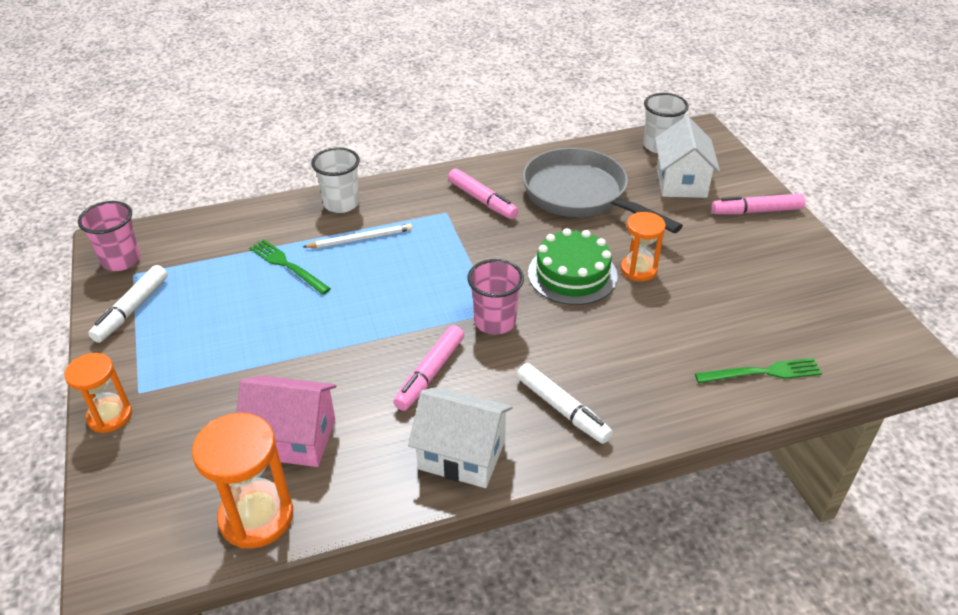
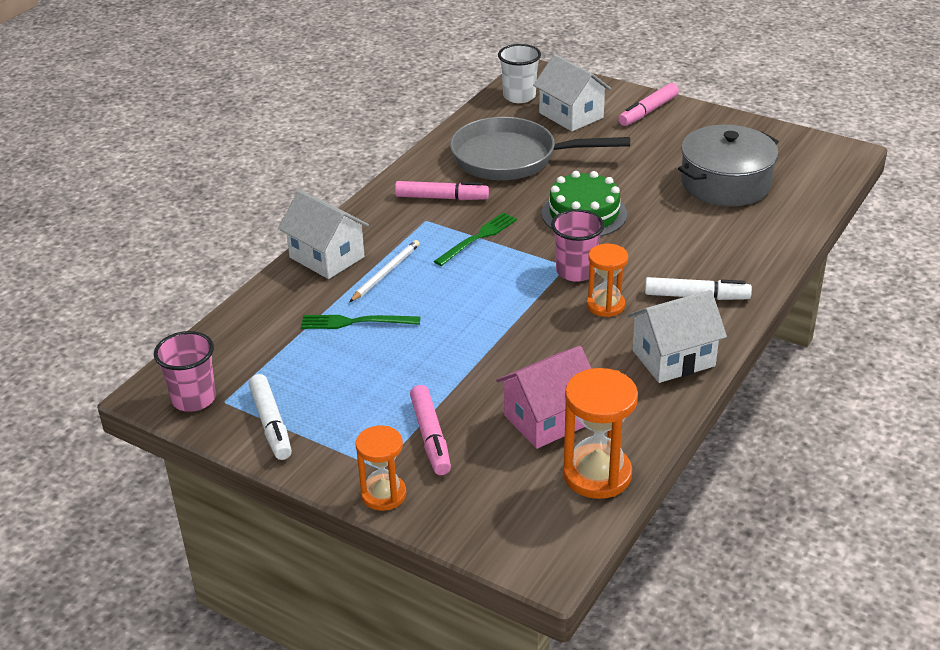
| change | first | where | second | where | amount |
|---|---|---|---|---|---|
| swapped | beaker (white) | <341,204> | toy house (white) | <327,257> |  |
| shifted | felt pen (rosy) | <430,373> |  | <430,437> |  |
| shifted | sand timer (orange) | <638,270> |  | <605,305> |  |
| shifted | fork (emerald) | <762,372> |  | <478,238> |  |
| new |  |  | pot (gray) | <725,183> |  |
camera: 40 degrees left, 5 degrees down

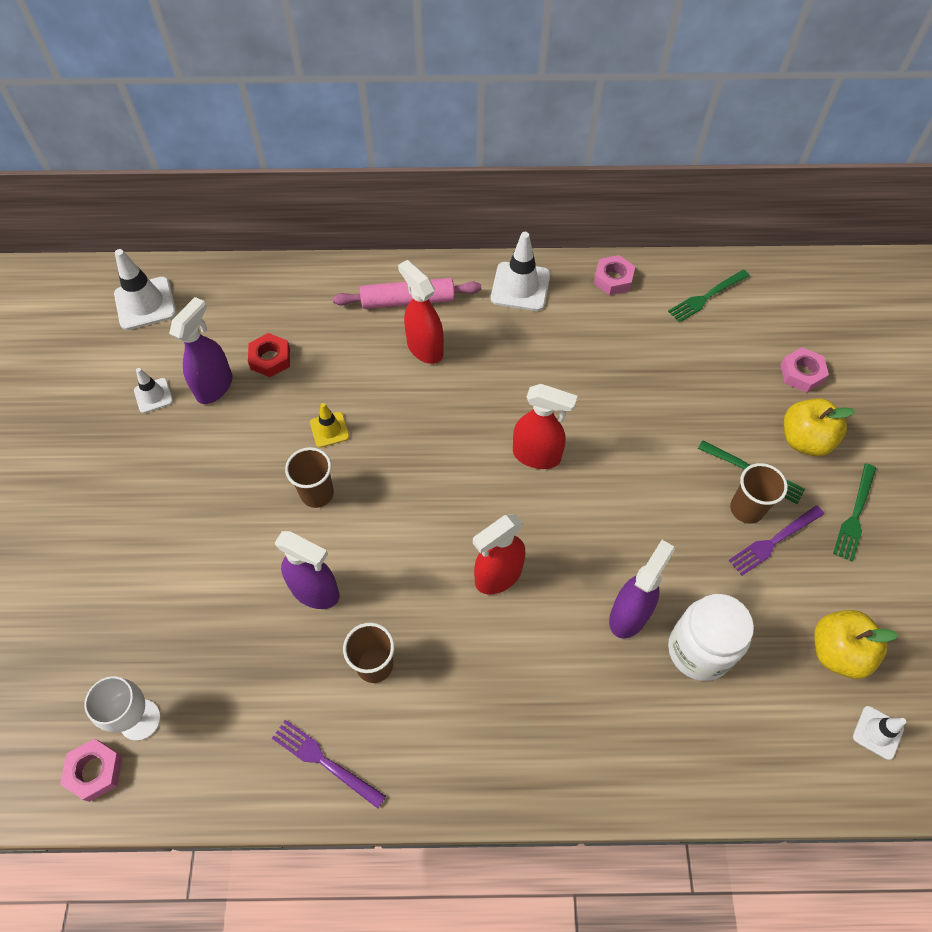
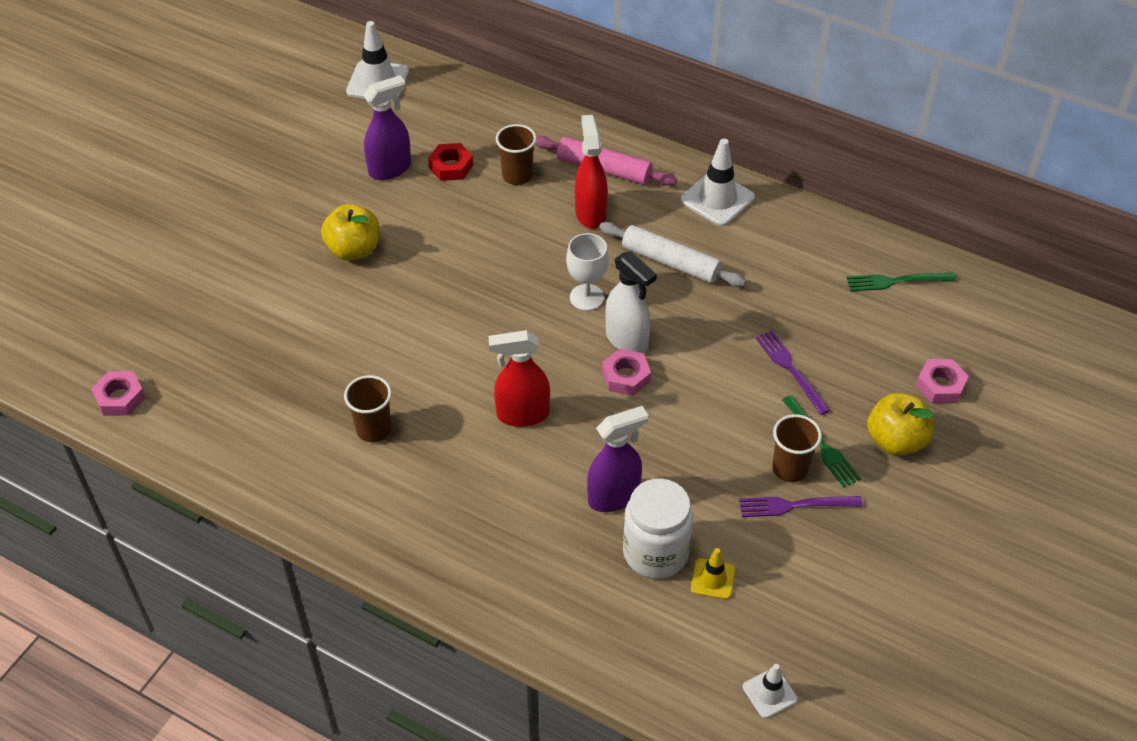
| change | first | where | second | where | amount |
|---|---|---|---|---|---|
| shifted | chalice (white) | <140,720> |  | <586,297> |  |
| gone | safety cone (white) | <153,395> |  |  |  |
| shifted | fork (violet) | <324,761> |  | <790,369> |  |
| gone | spray cleaner (violet) | <315,591> |  |  |  |
| shifted | beaker (brown) | <317,493> |  | <517,176> |  |
| shifted | safety cone (golden) | <329,430> |  | <713,579> |  |
| repainted | spray cleaner (red) | <537,455> | spray cleaner (white) | <627,340> |  |
| shifted | hex nut (rosy) | <613,279> |  | <626,376> |  |
| shifted | apple (golden) | <837,652> |  | <354,250> |  |
| gone | fork (emerald) | <855,515> |  |  |  |
| new |  |  | dough roller (white) | <670,262> |  |
camera: 30 degrees right, 10 degrees down

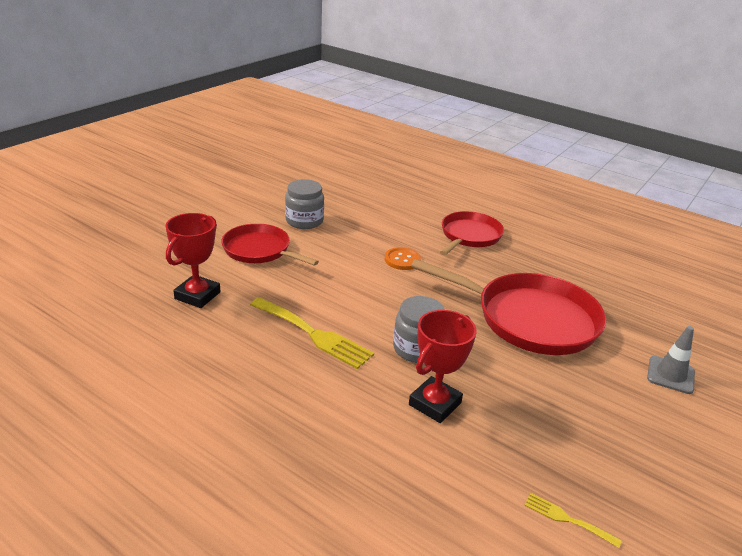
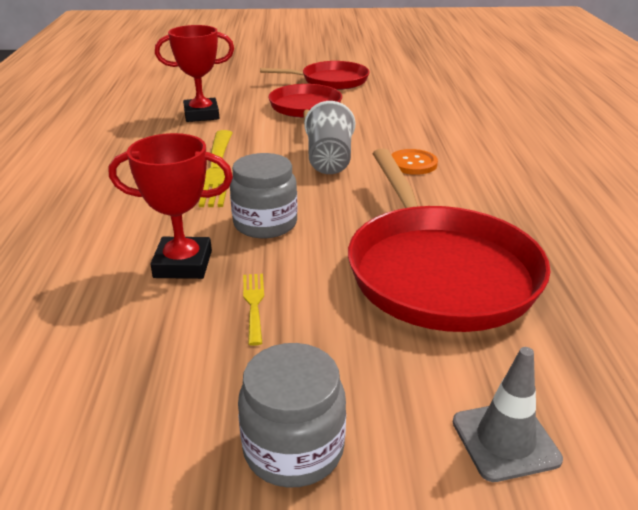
| change | first | where | second | where | amount |
|---|---|---|---|---|---|
| shifted | jar (gray) | <304,221> |  | <293,449> |  |
| shifted | frying pan (red) | <469,236> |  | <331,81> |  |
| shifted | fork (golden) | <567,519> |  | <254,304> |  |
| new |  |  | beaker (gray) | <329,160> |  |
camera: 55 degrees right, 0 degrees up

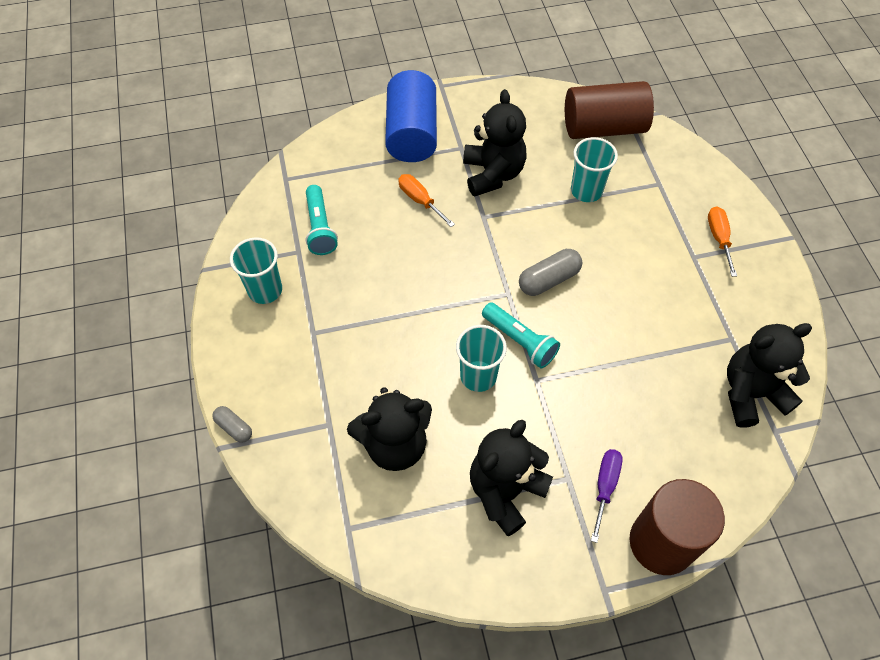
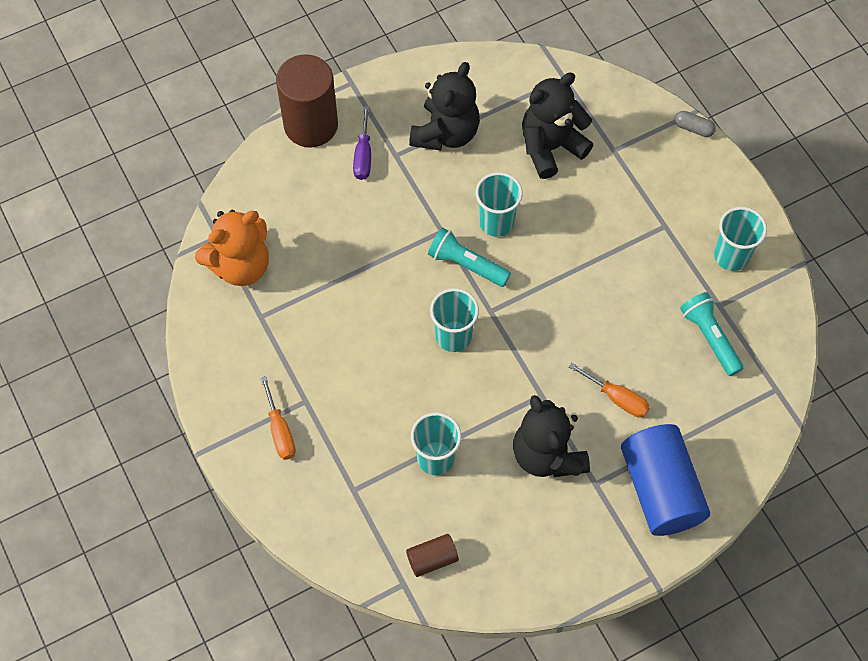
| change | first | where | second | where | amount |
|---|---|---|---|---|---|
| swapped | capsule (gray) | <548,279> | beaker (aqua) | <453,336> |  |
| scaled | solid cylinder (brown) | <603,128> |  | <432,559> | x0.47 |
| repainted | teddy (jet-black) | <751,393> | teddy (orange) | <240,265> |  |
camera: 165 degrees right, 5 degrees up

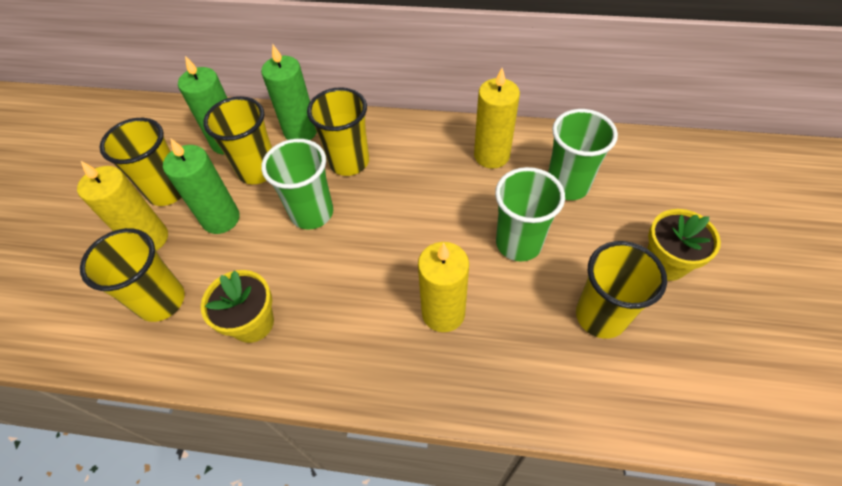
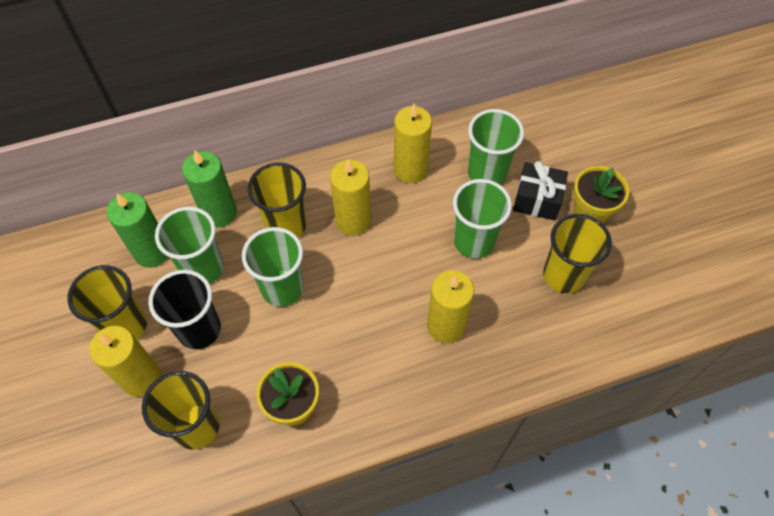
| change | first | where | second | where | amount |
|---|---|---|---|---|---|
| swapped | wax candle (emerald) | <221,219> | beaker (jet-black) | <199,329> |  |
| repainted | beaker (golden) | <258,170> | beaker (emerald) | <203,268> |  |
| new |  |  | wax candle (golden) | <353,221> |  |
| new |  |  | gift (jet-black) | <537,200> |  |
camera: 30 degrees left, 5 degrees up

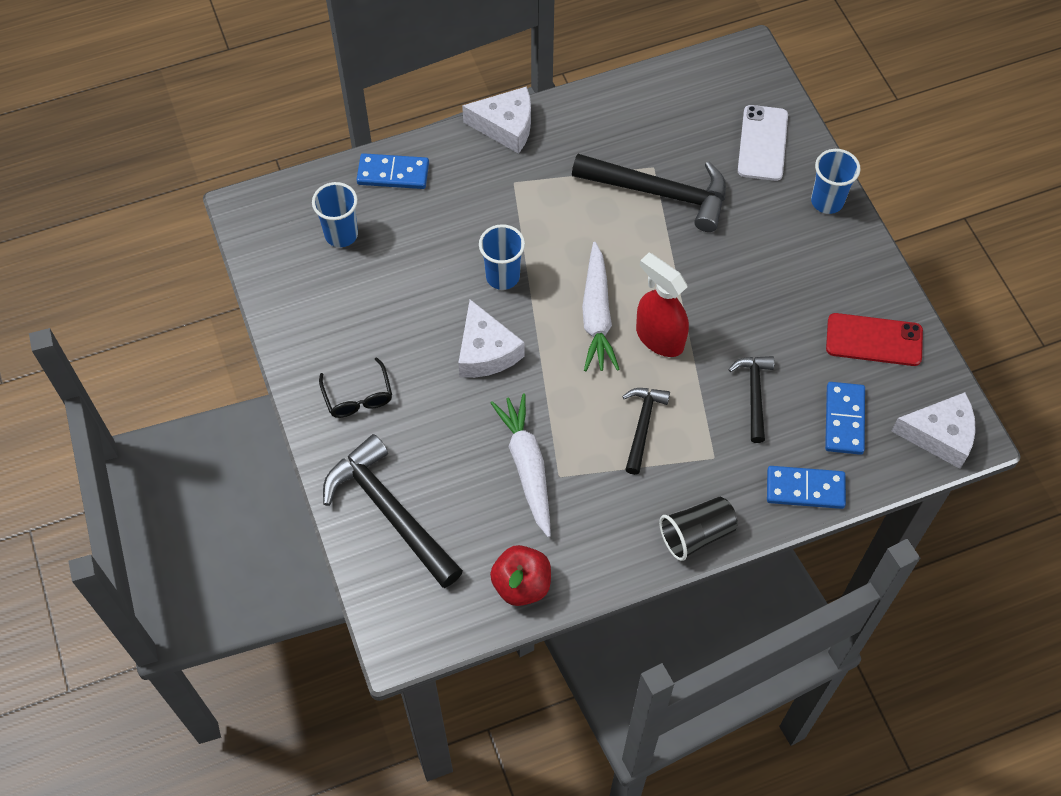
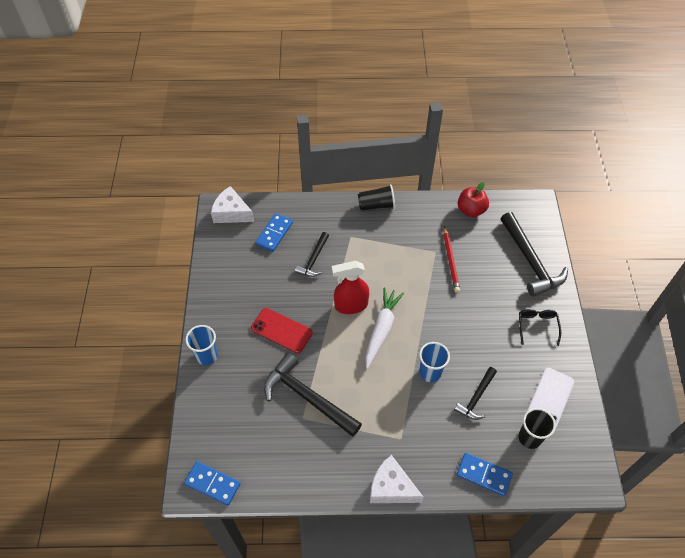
| change | first | where | second | where | amount |
|---|---|---|---|---|---|
| repainted | beaker (cobalt) | <341,234> | beaker (jet-black) | <529,438> |  |
| gone | cheese wedge (white) | <486,351> |  |  |  |
| swapped | carrot (white) | <527,467> | pencil (red) | <451,260> |  |
| shifted | claw hammer (jet-black) | <642,426> |  | <476,397> |  |
| rotated | spray cleaner (red) | <659,338> |  | <351,305> | 105 degrees clockwise |
| shifted | mobile phone (white) | <762,143> |  | <549,398> |  |
| shifted | domino (cobalt) | <805,489> |  | <212,484> |  |
| shifted | mobile phone (red) | <874,340> |  | <281,330> |  |
camera: 160 degrees left, 5 degrees down

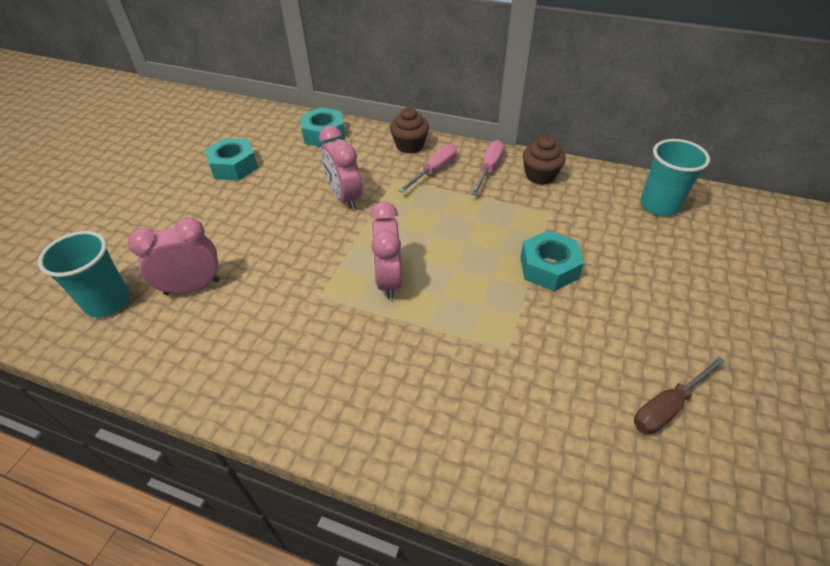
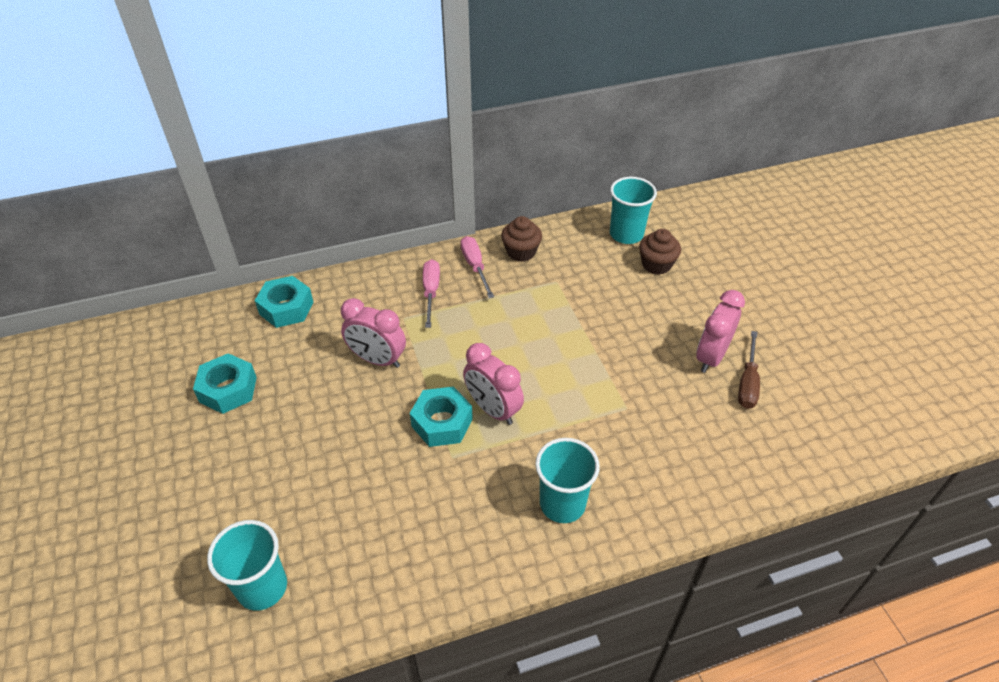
| change | first | where | second | where | amount |
|---|---|---|---|---|---|
| shifted | clock (rosy) | <192,287> |  | <711,357> |  |
| shifted | fairy cake (brown) | <410,145> |  | <656,264> |  |
| shifted | hex nut (aqua) | <548,268> |  | <442,423> |  |
| new |  |  | beaker (aqua) | <562,504> |  |
camera: 40 degrees left, 0 degrees up

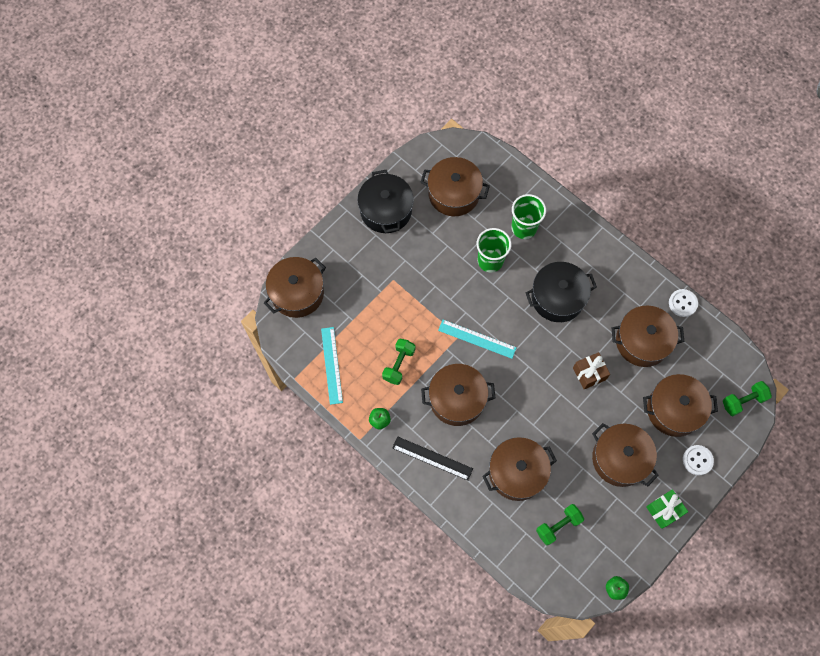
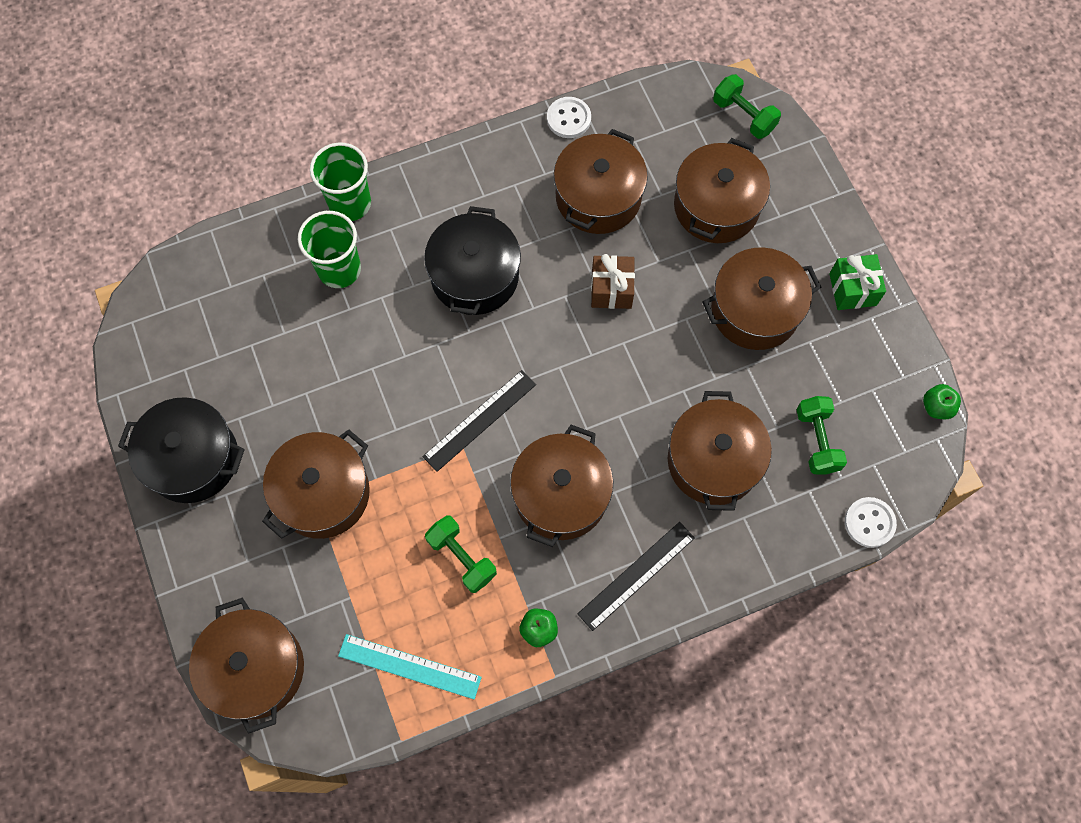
| change | first | where | second | where | amount |
|---|---|---|---|---|---|
| shifted | pot (brown) | <454,194> |  | <323,493> |  |
| repainted | straightedge (aqua) | <477,339> | straightedge (jet-black) | <480,420> |  |
| shifted | beaker (emerald) | <490,261> |  | <350,203> |  |
| shifted | shirt button (white) | <697,460> |  | <869,523> |  |
| rotated | dumbbell (emerald) | <743,401> |  | <743,115> | 45 degrees counterclockwise |
camera: 65 degrees left, 0 degrees up

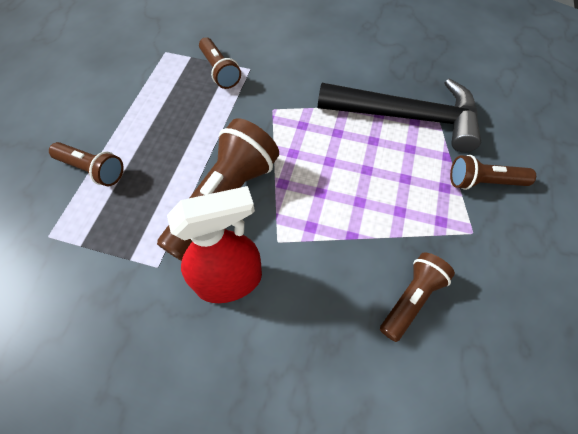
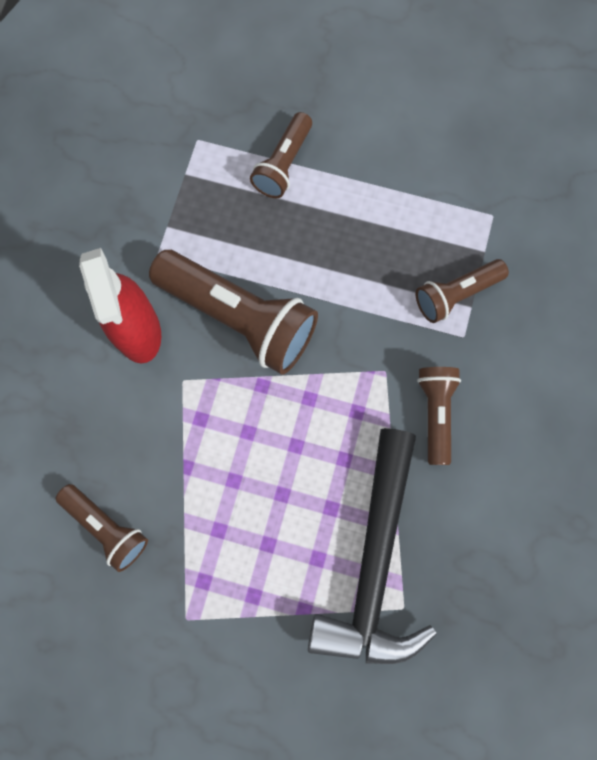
| change | first | where | second | where | amount |
|---|---|---|---|---|---|
| shifted | flashlight (brown) | <483,182> |  | <435,413> |  |
camera: 90 degrees right, 15 degrees up

